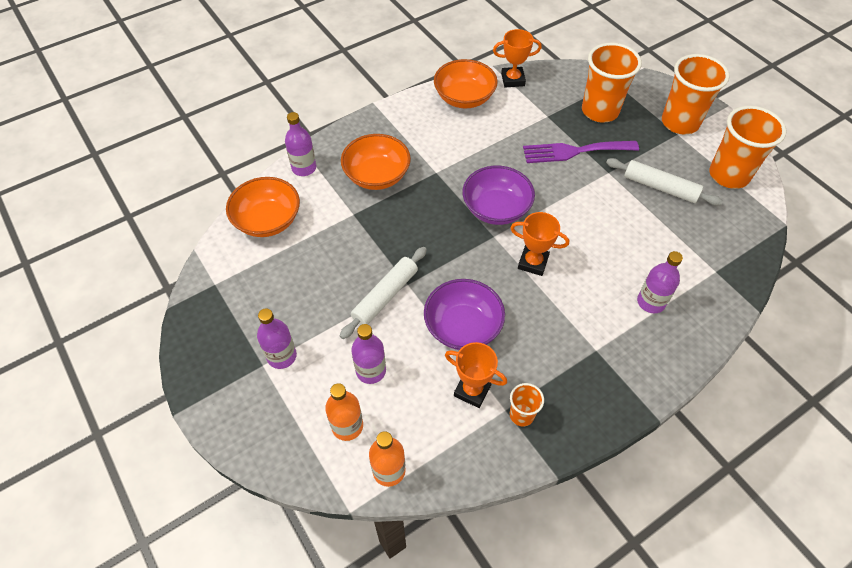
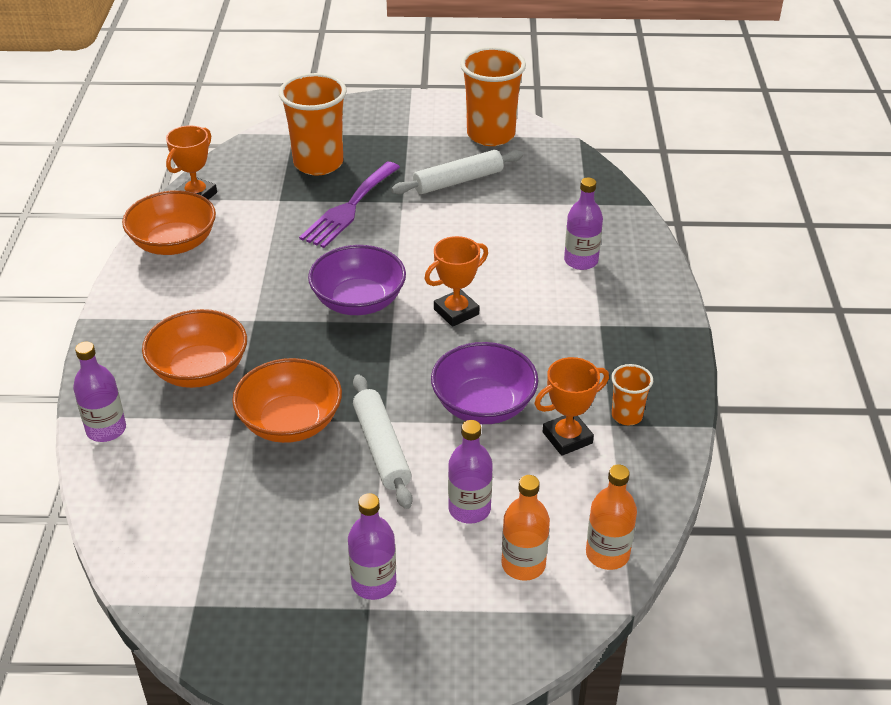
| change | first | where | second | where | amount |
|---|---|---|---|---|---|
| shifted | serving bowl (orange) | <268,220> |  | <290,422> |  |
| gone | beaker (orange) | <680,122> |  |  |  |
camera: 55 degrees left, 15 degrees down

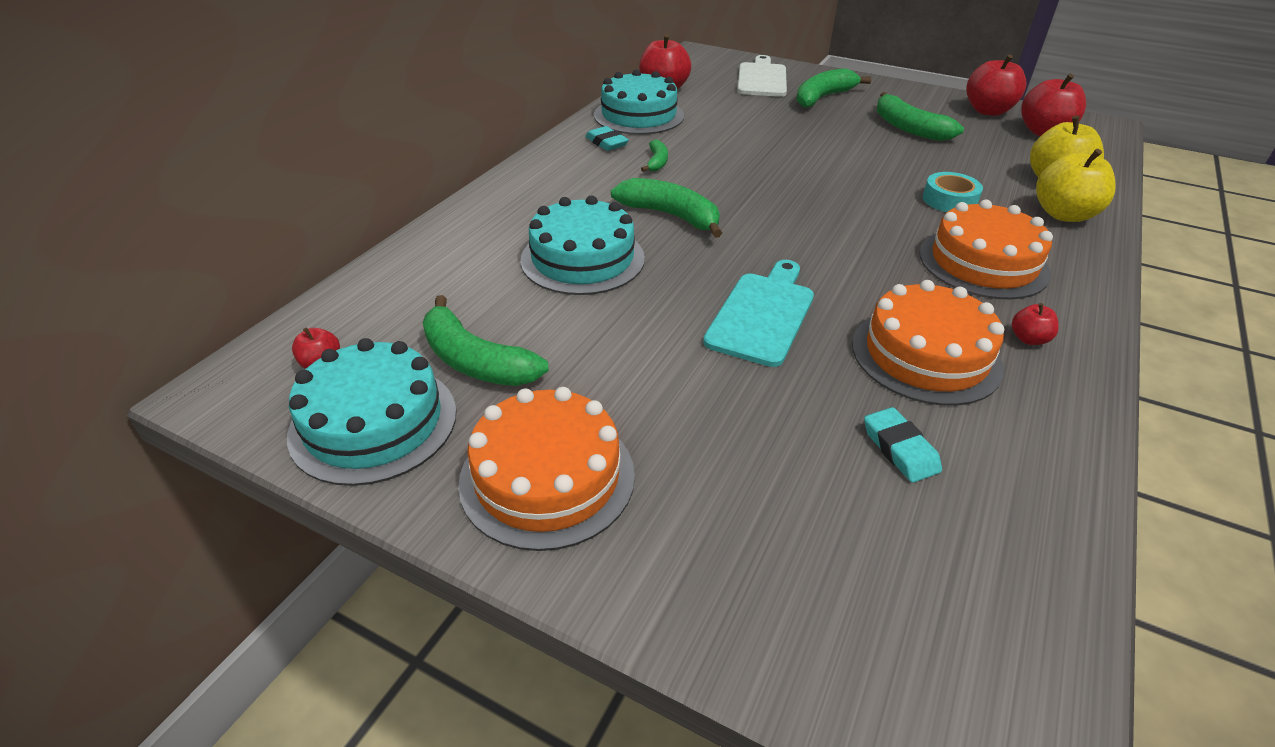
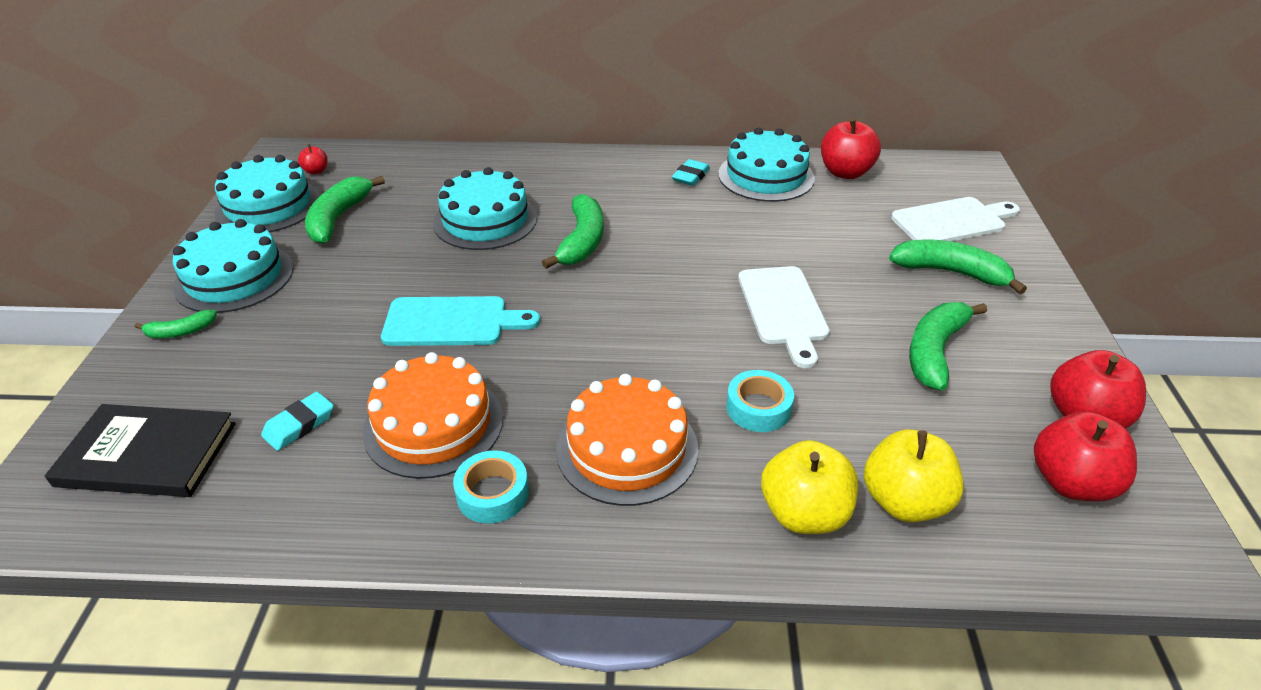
| change | first | where | second | where | amount |
|---|---|---|---|---|---|
| repainted | gateau (orange) | <547,477> | gateau (aqua) | <234,277> |  |
| shifted | banana (emerald) | <657,162> |  | <180,332> |  |
| swapped | apple (red) | <1028,339> | roll of tape (aqua) | <492,494> |  |
| new |  |  | hardcover (jet-black) | <147,454> |  |
| new |  |  | chopping board (white) | <783,310> |  |
camera: 65 degrees right, 0 degrees up

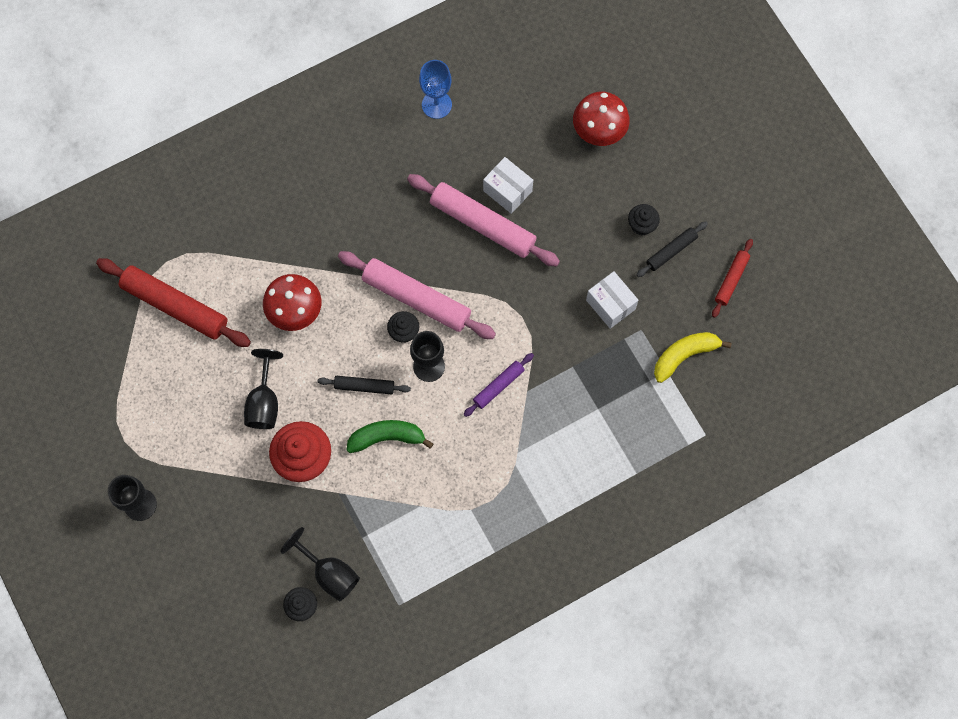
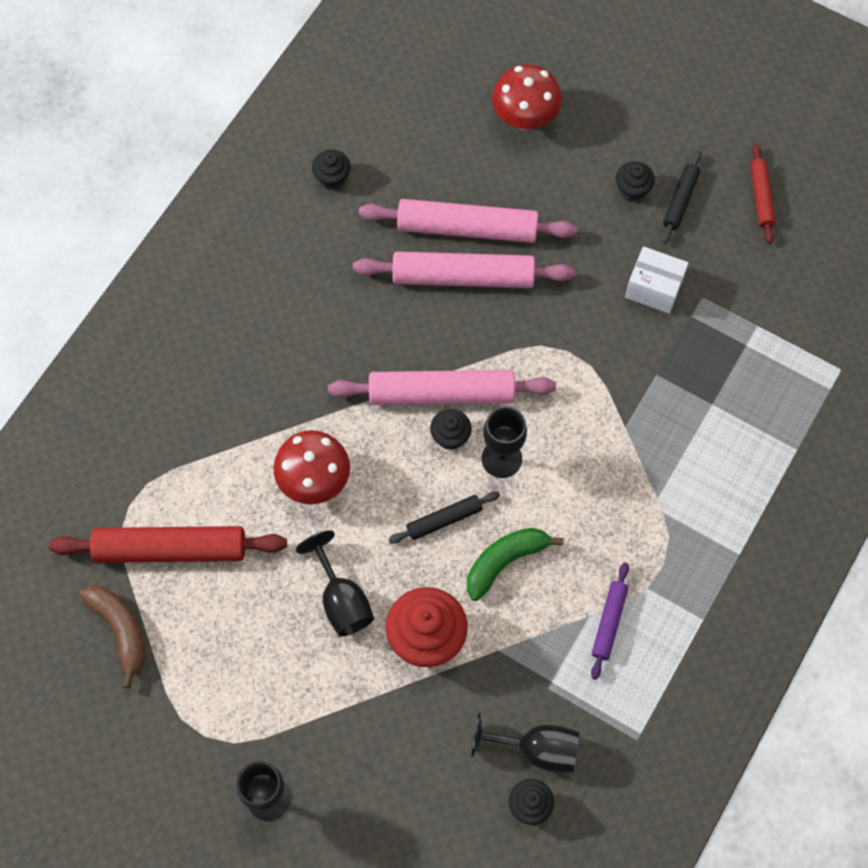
| change | first | where | second | where | amount |
|---|---|---|---|---|---|
| swapped | chalice (cobalt) | <436,105> | fairy cake (jet-black) | <332,178> |  |
| shifted | dough roller (violet) | <498,386> |  | <609,622> |  |
| swapped | package (white) | <507,191> | dough roller (rosy) | <467,228> |  |
| gone | banana (golden) | <684,355> |  |  |  |
| new |  |  | banana (brown) | <120,631> |  |
camera: 30 degrees left, 5 degrees down

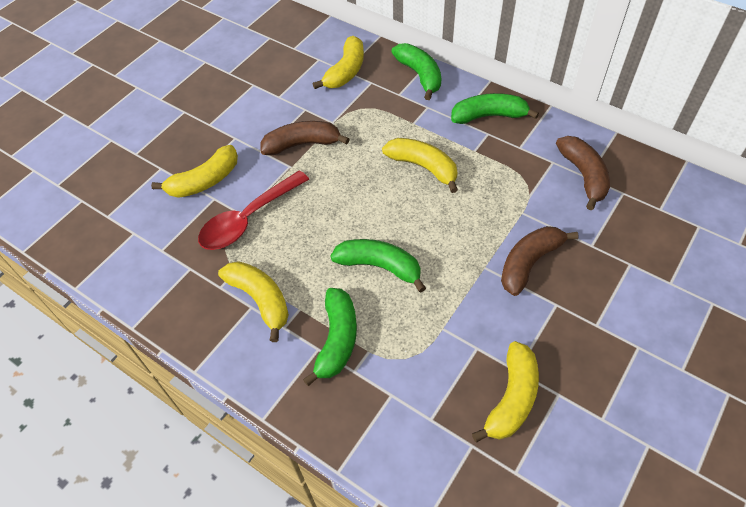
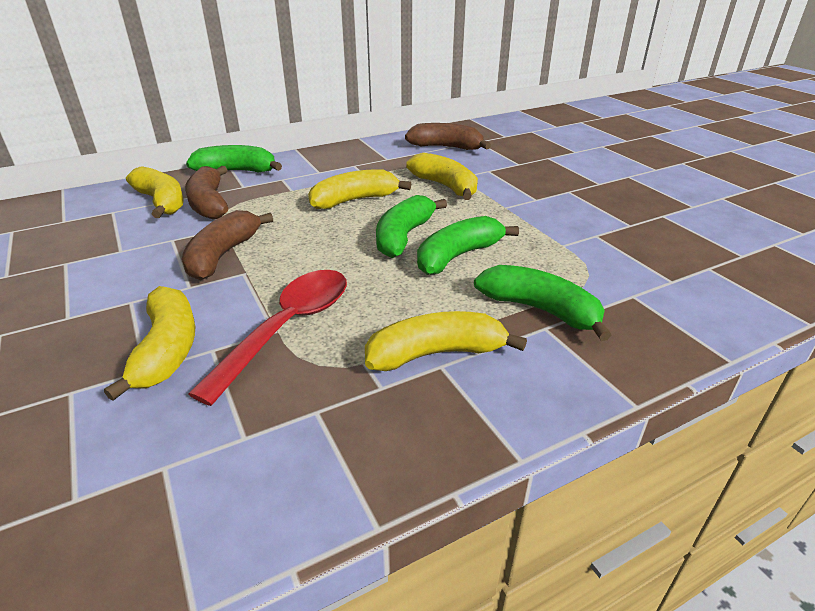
| change | first | where | second | where | amount |
|---|---|---|---|---|---|
| rotated | tablespoon (red) | <248,219> |  | <288,327> | 135 degrees counterclockwise |
| shifted | banana (emerald) | <489,116> |  | <403,236> |  |
| shifted | banana (golden) | <511,398> |  | <445,186> |  |
| shifted | banana (brown) | <529,263> |  | <209,203> |  |
camera: 65 degrees left, 20 degrees down

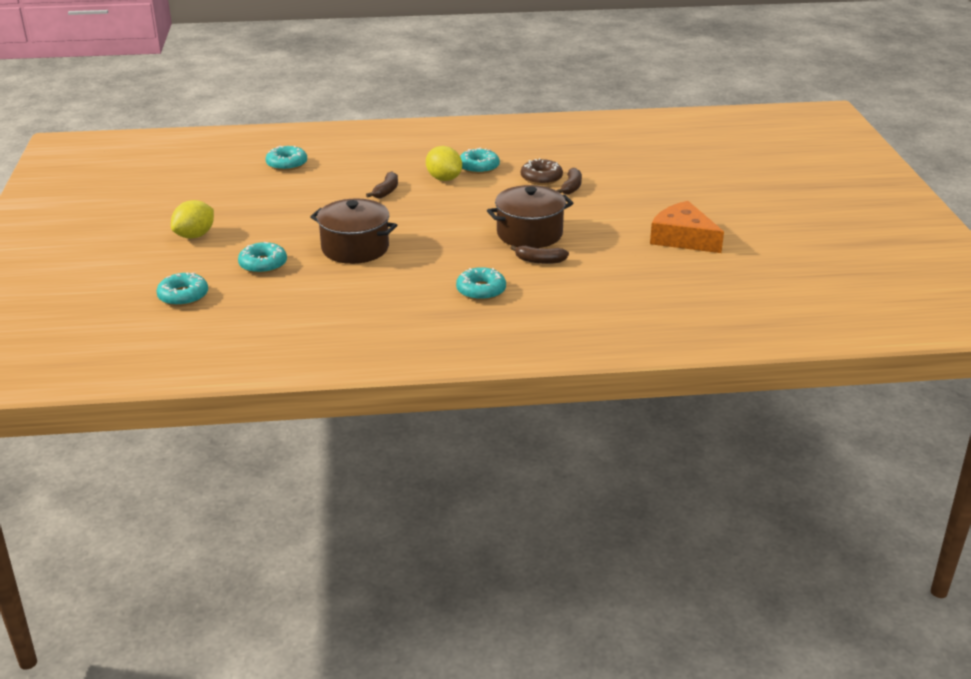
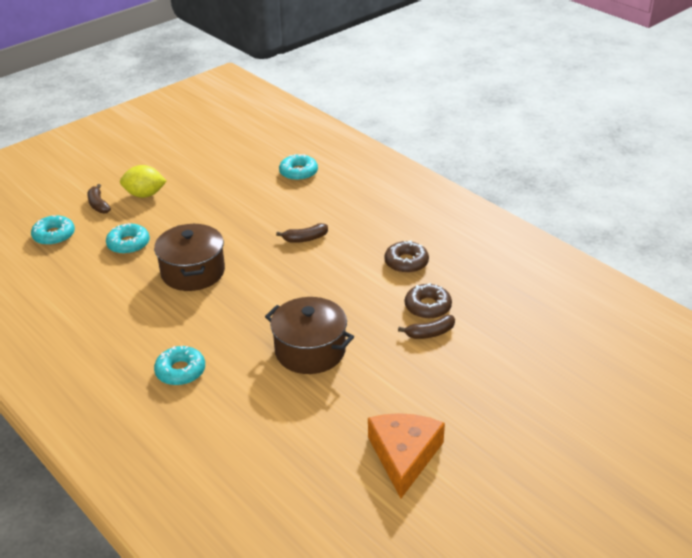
| change | first | where | second | where | amount |
|---|---|---|---|---|---|
| gone | citrus fruit (golden) | <444,179> |  |  |  |
| repainted | glazed donut (aqua) | <478,167> | glazed donut (brown) | <406,262> |  |
| shifted | banana (brown) | <539,261> |  | <98,204> |  |
camera: 55 degrees right, 5 degrees up

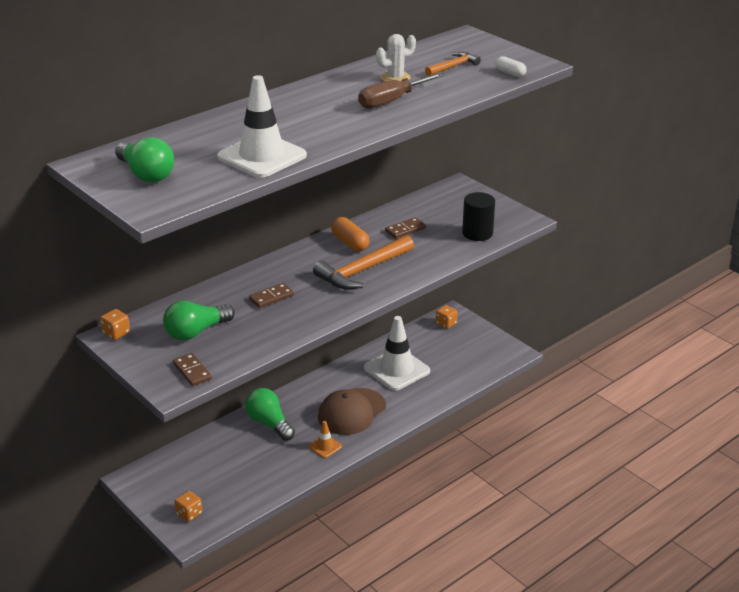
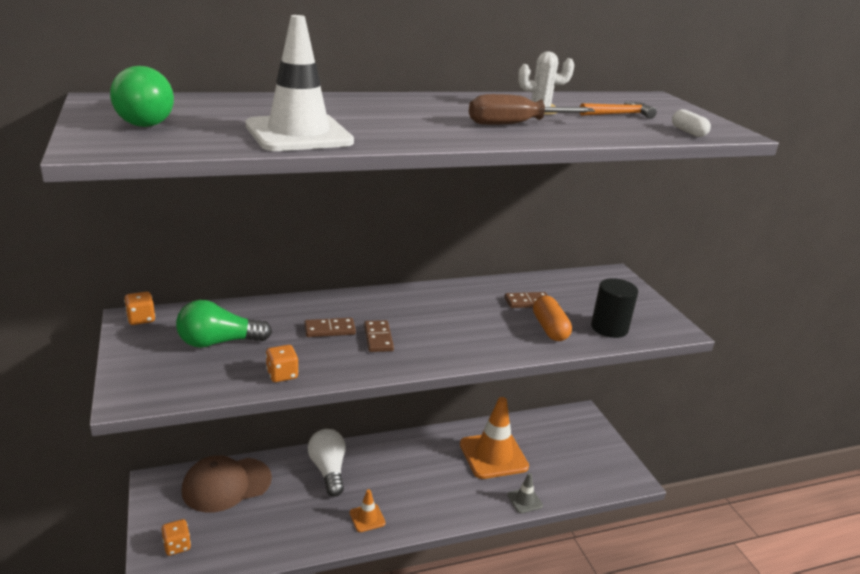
| change | first | where | second | where | amount |
|---|---|---|---|---|---|
| shifted | domino (brown) | <192,371> |  | <378,338> |  |
| repainted | bulb (emerald) | <269,423> | bulb (white) | <328,470> |  |
| gone | claw hammer (orange) | <362,271> |  |  |  |
| shifted | baseball cap (brown) | <351,412> |  | <226,484> |  |
| shifted | capsule (orange) | <350,243> |  | <549,328> |  |
| repainted | safety cone (white) | <396,370> | safety cone (orange) | <493,455> |  |
| shifted | die (orange) | <446,324> |  | <282,375> |  |
| new |  |  | safety cone (gray) | <524,500> |  |
camera: 20 degrees right, 5 degrees down

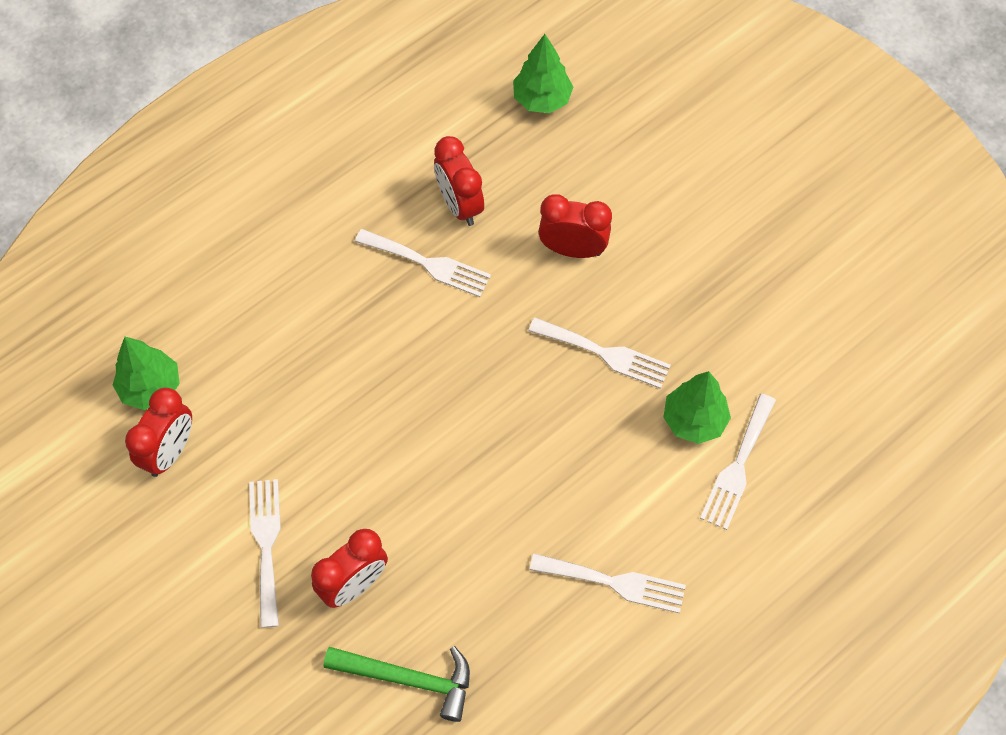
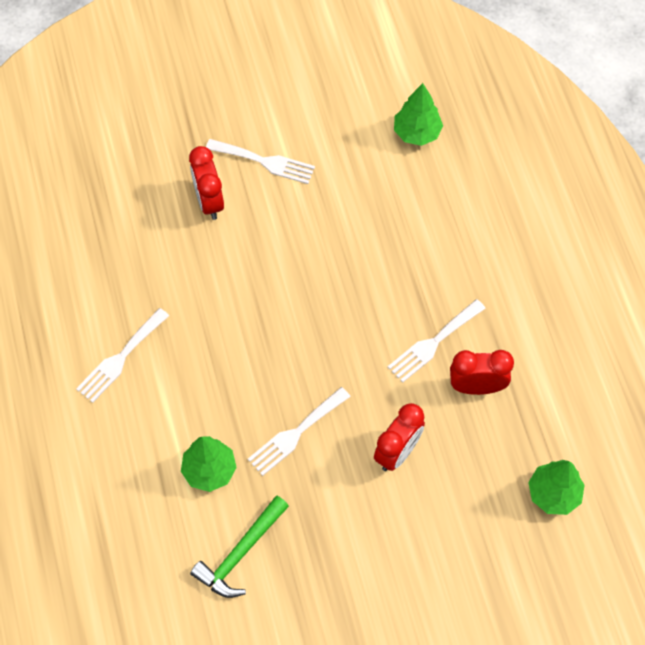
| change | first | where | second | where | amount |
|---|---|---|---|---|---|
| gone | clock (red) | <170,452> |  |  |  |
| shifted | claw hammer (emerald) | <408,678> |  | <241,553> |  |
| gone | fork (white) | <737,467> |  |  |  |
camera: 115 degrees right, 0 degrees up

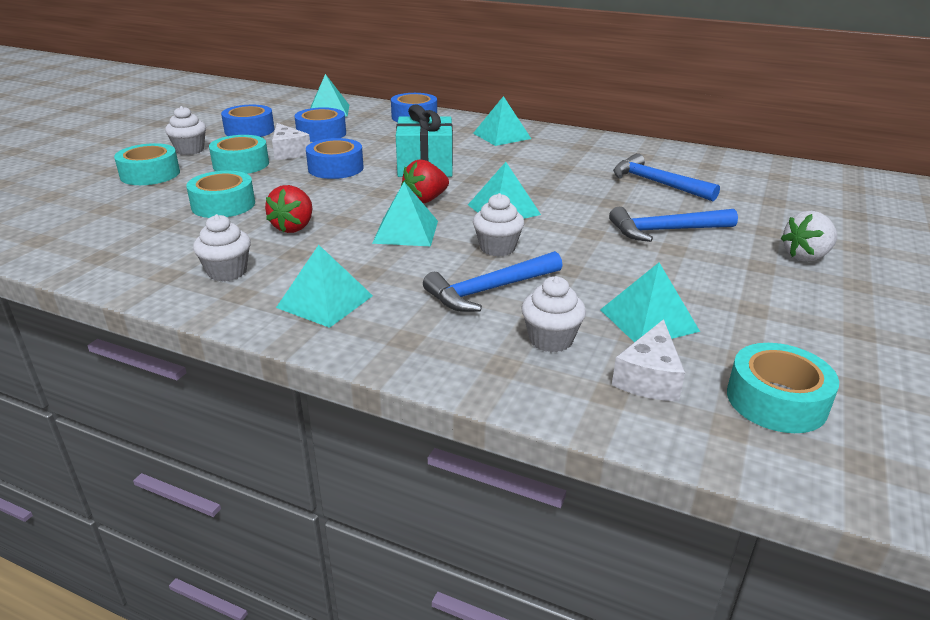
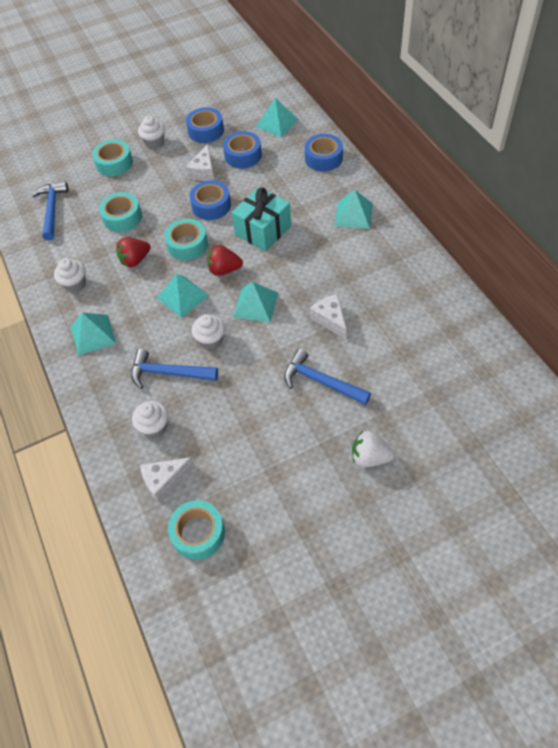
| change | first | where | second | where | amount |
|---|---|---|---|---|---|
| shifted | roll of tape (aqua) | <241,164> |  | <187,245> |  |
| gone | pyramid shape (aqua) | <648,320> |  |  |  |
| shifted | claw hammer (cobalt) | <657,183> |  | <52,210> |  |
| new |  |  | cheese wedge (white) | <330,320> |  |
camera: 45 degrees right, 25 degrees up

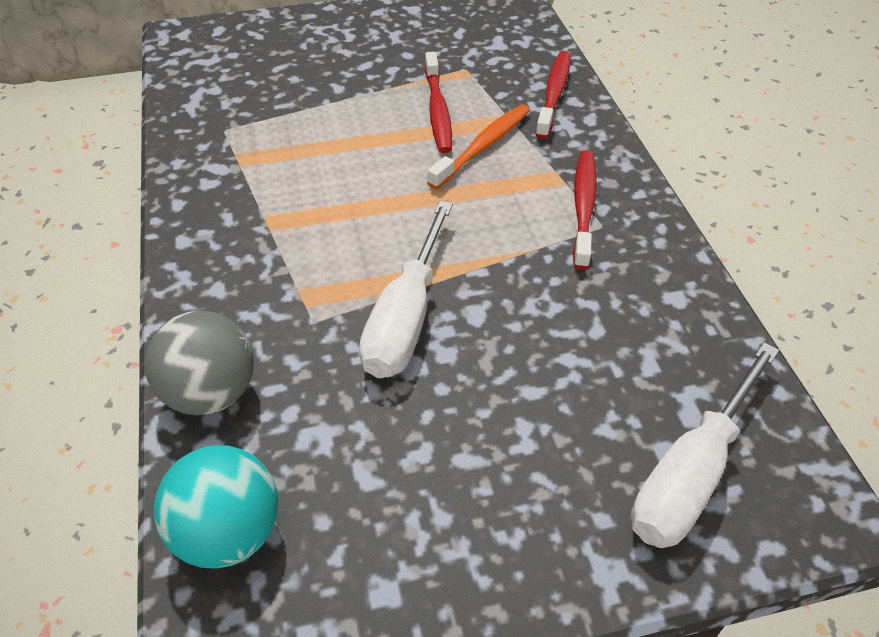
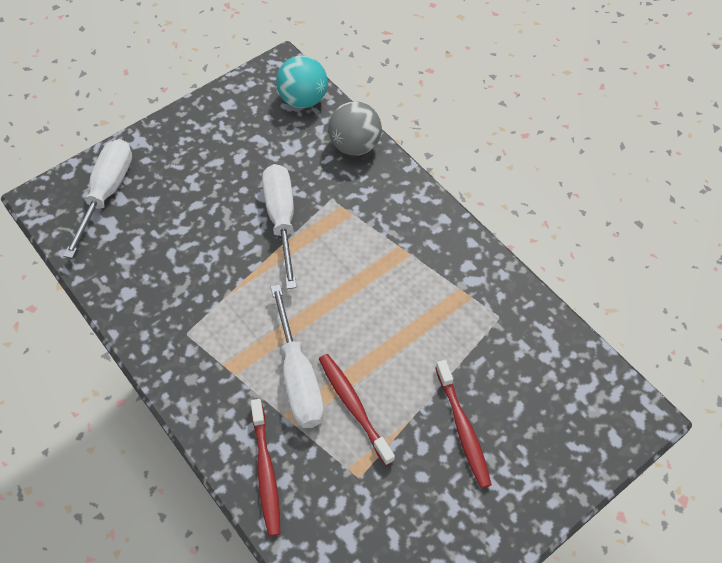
| change | first | where | second | where | amount |
|---|---|---|---|---|---|
| swapped | tooth brush (orange) | <483,146> | flat screwdriver (white) | <298,378> |  |
| shifted | tooth brush (red) | <583,207> |  | <463,428> |  |
camera: 155 degrees right, 10 degrees up

